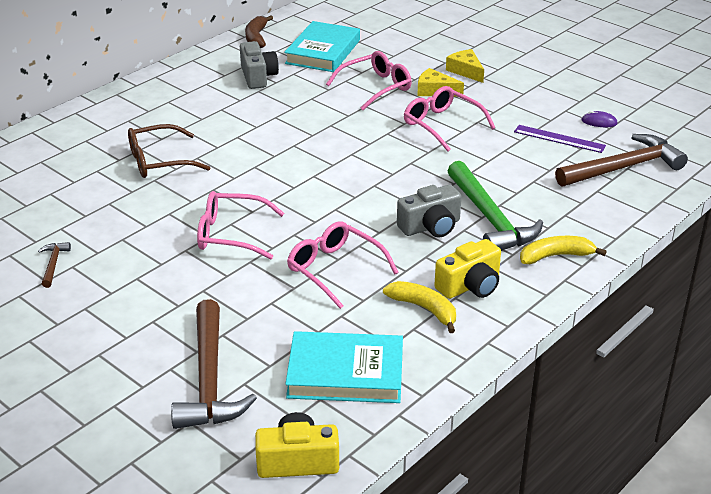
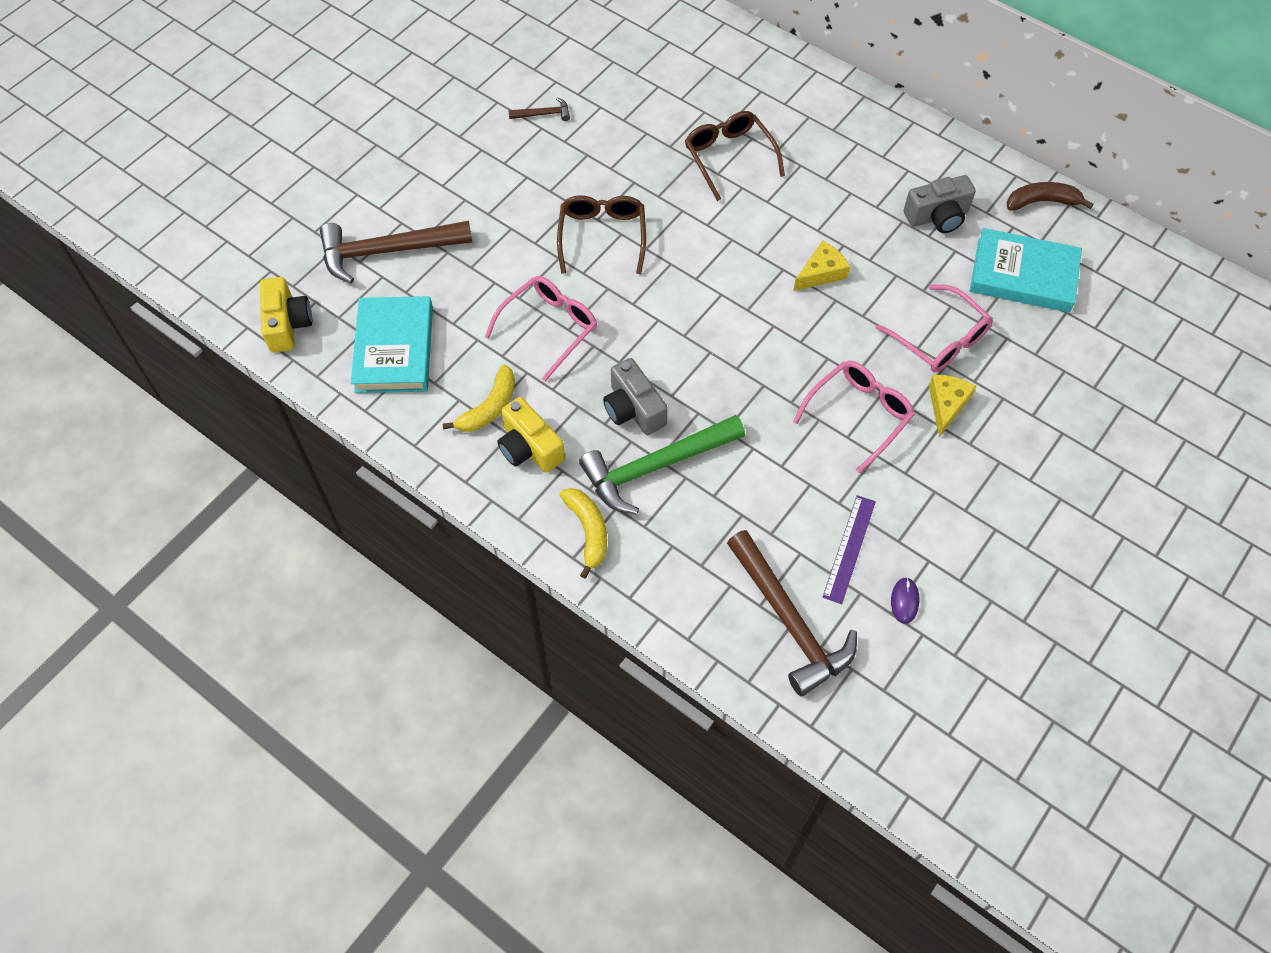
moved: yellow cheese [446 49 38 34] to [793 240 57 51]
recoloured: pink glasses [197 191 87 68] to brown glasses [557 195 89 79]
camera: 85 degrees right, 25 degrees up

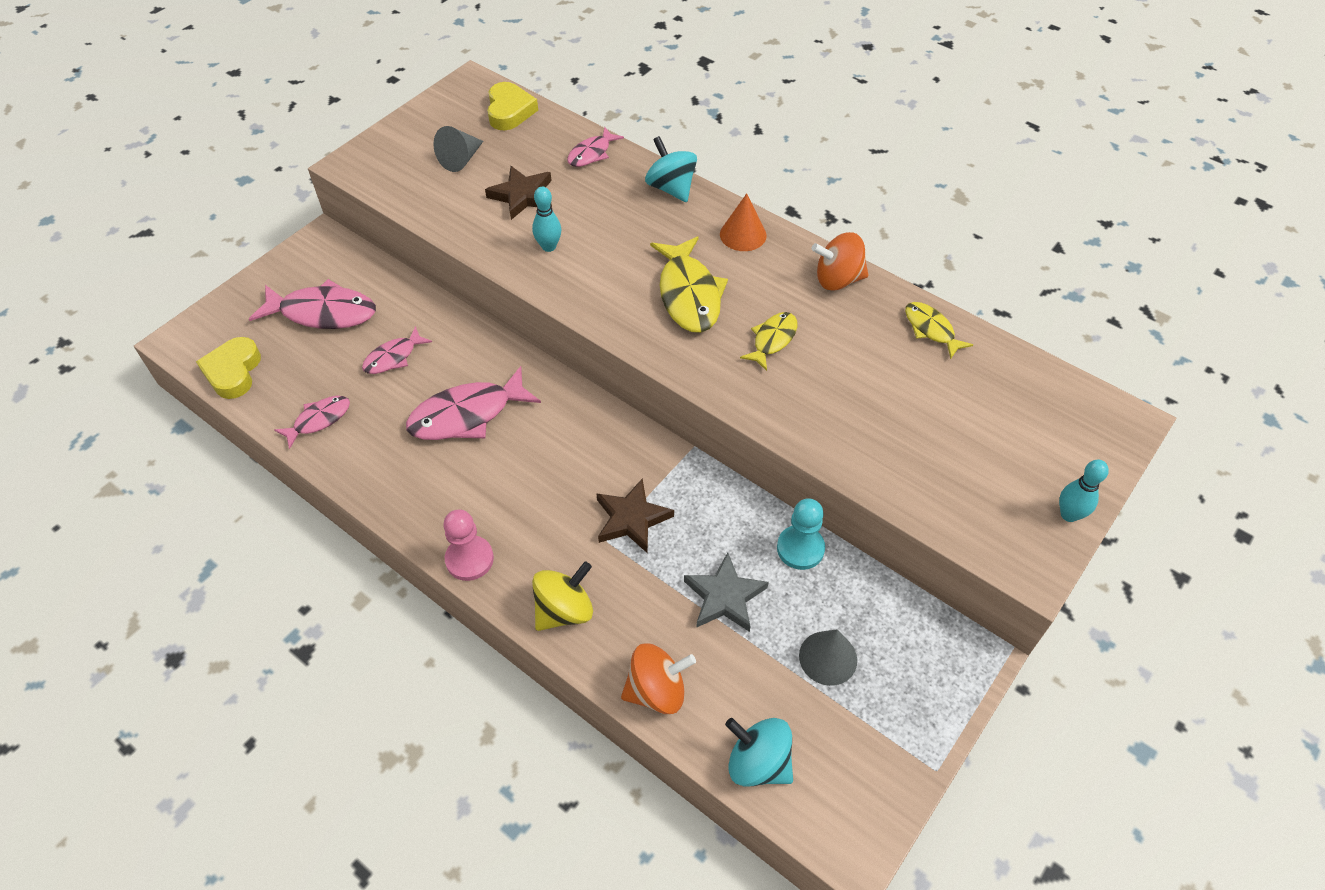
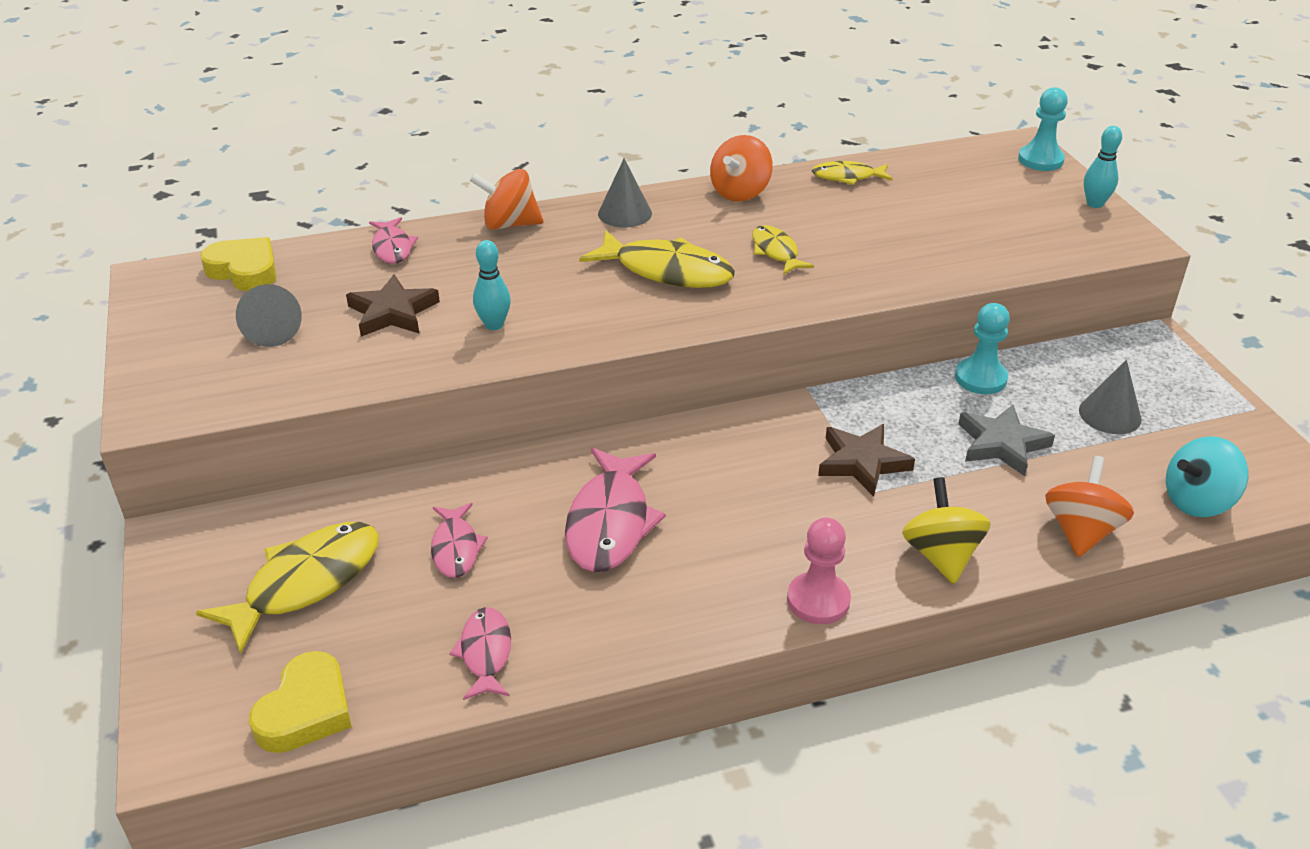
added: turquoise pawn [1018 87 50 84]
recoloured: pink fish [249 279 127 50] to yellow fish [196 522 183 133]; turquoise spinning top [645 136 52 66] to orange spinning top [469 169 74 61]; orange cone [720 193 47 58] to grey cone [598 159 54 69]
turned: yellow heart [196 337 65 62] = [249 651 102 102] 105 degrees counterclockwise
camera: 55 degrees left, 15 degrees down

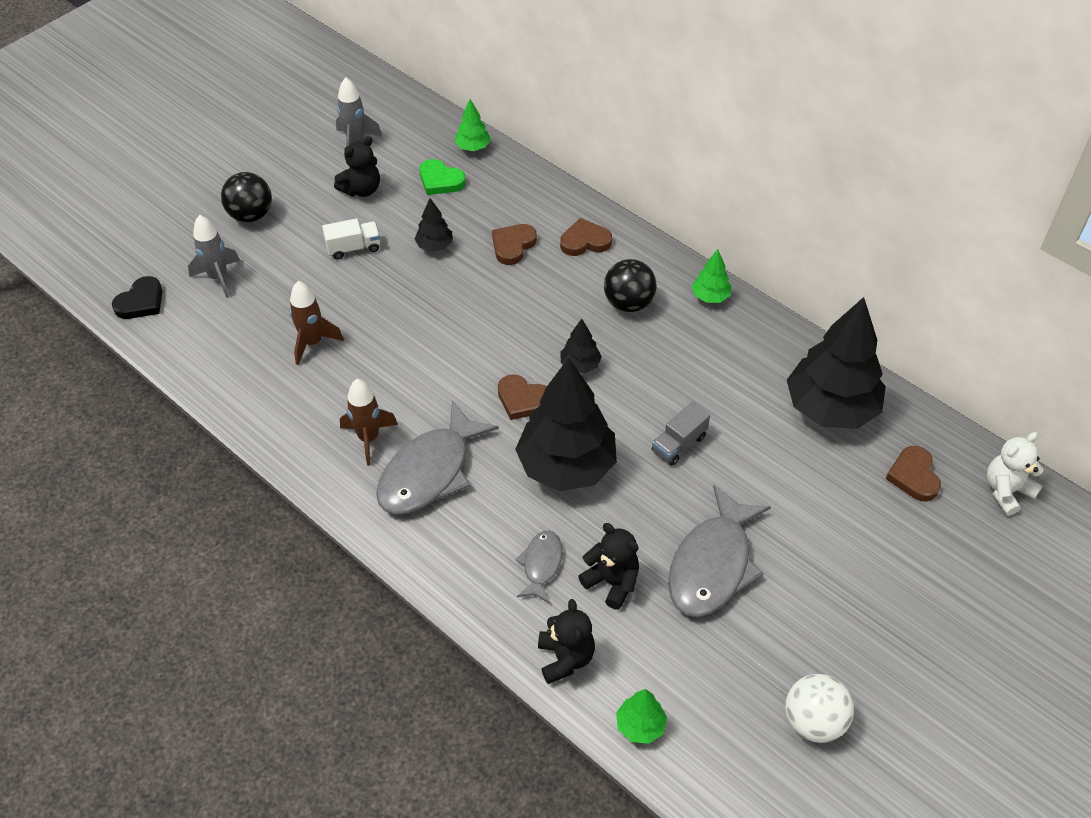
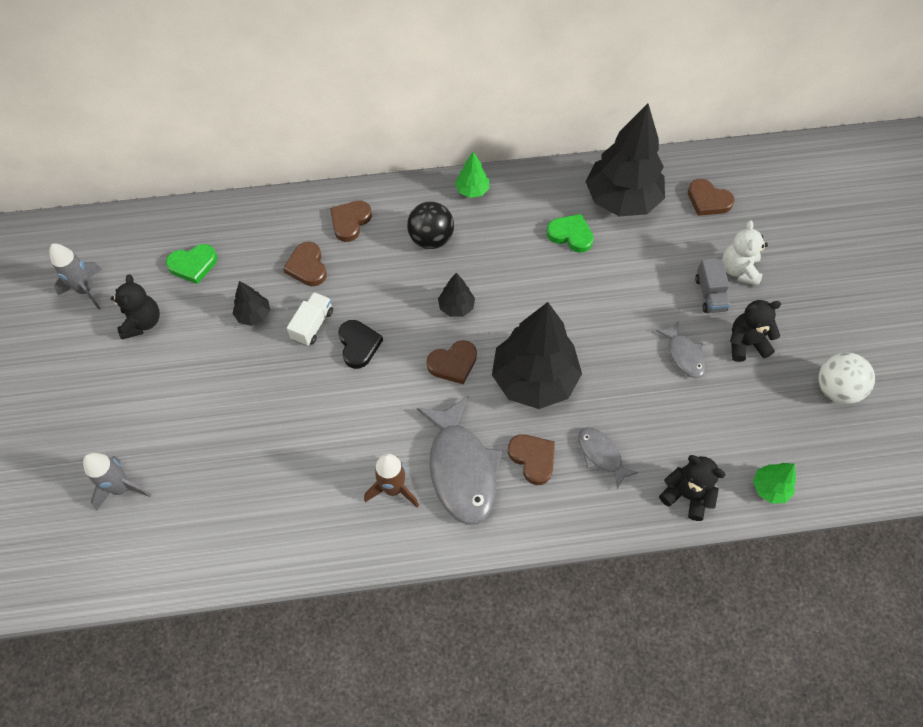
removed: black ball [221 172 51 50]; brown rocket [289 281 55 84]; green tree [455 99 36 52]
added: brown heart [508 434 47 51]; green heart [546 214 48 39]
moved: white truck [322 219 58 41] to [287 292 46 54]; black heart [112 276 51 43] to [338 320 45 49]; grey truck [652 402 58 64] to [695 258 35 55]; white teddy bear [987 432 57 84] to [722 221 46 65]; black teddy bear [578 523 61 86] to [730 300 51 62]
resized: grey fish [668 484 103 133] = [655 321 51 57] x0.52
camera: 50 degrees left, 10 degrees up

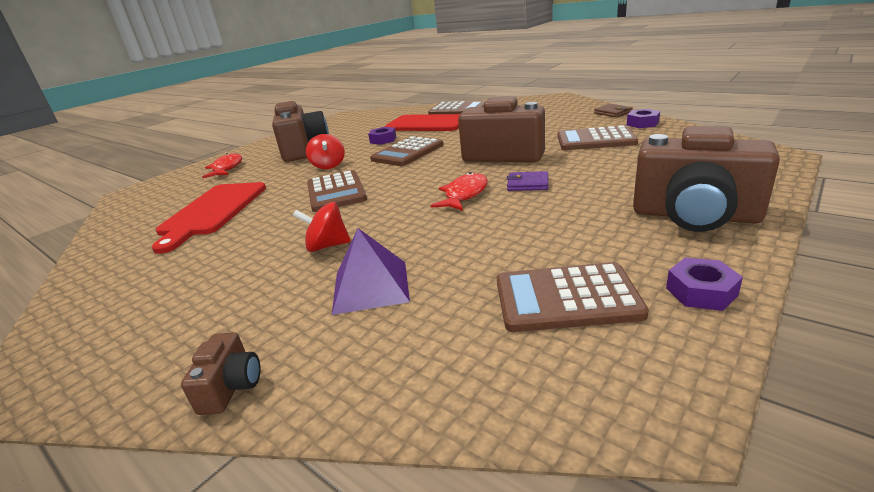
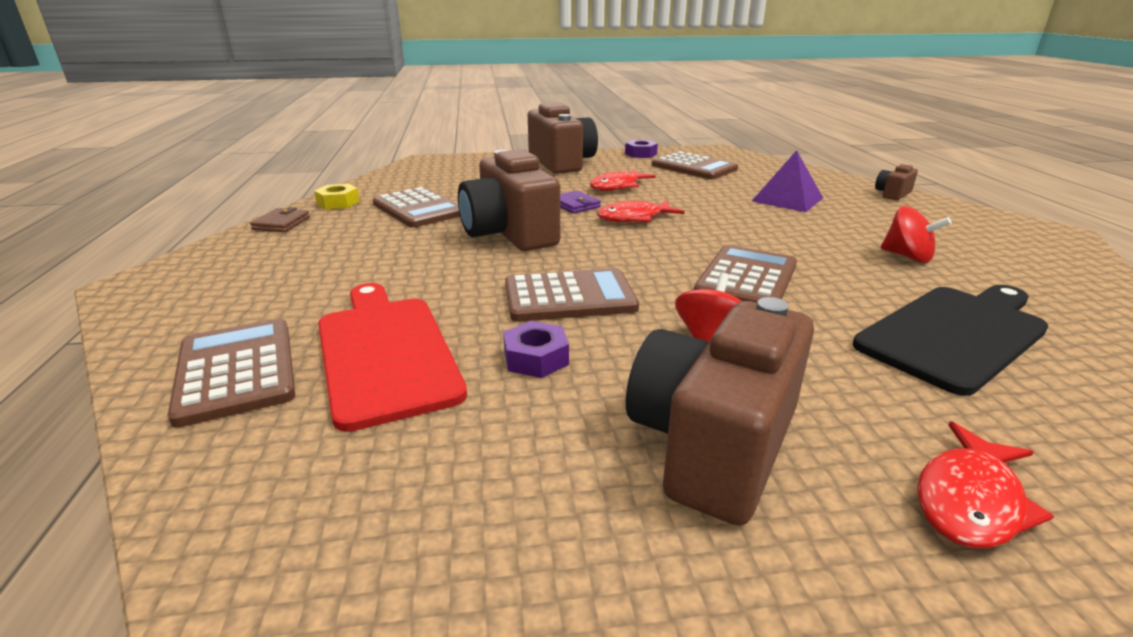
added: red fish [590 169 66 22]
moved: red spinning top [293 202 58 50] to [881 206 70 57]
recoloured: purple nut [627 109 33 19] to yellow nut [314 184 46 26]; red cutting board [152 182 114 72] to black cutting board [853 285 196 111]
camera: 140 degrees left, 0 degrees up

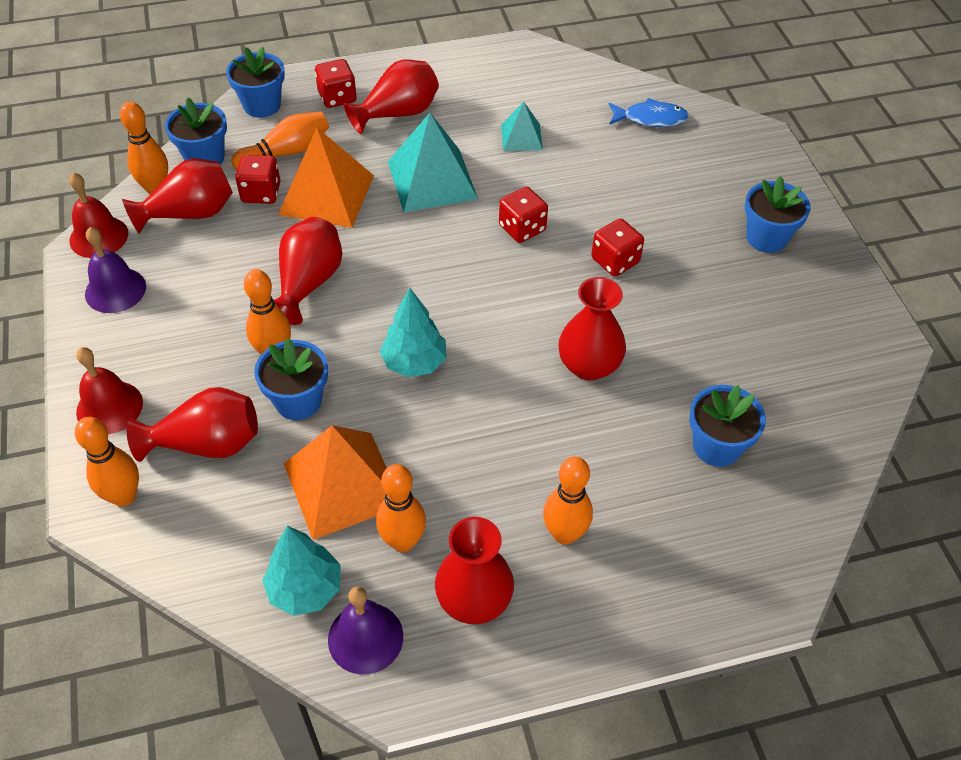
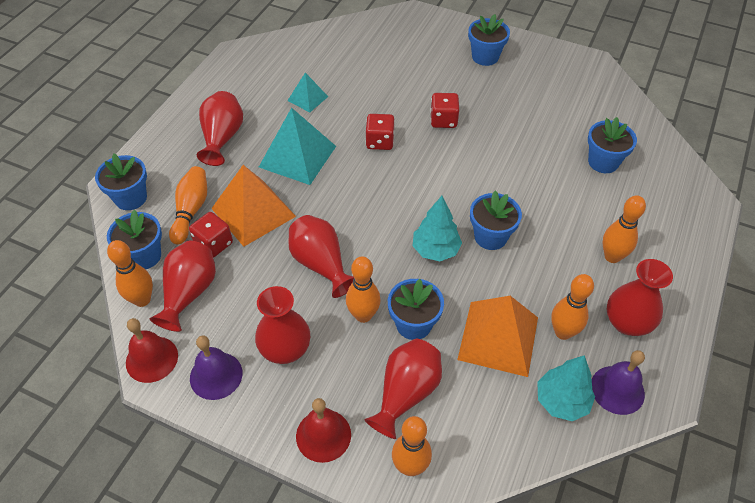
removed: red dice [315 59 41 49]; blue fish [609 98 80 29]
added: blue flower pot [470 191 52 59]
moved: red vase [558 277 68 104] to [255 286 55 78]
camera: 50 degrees left, 0 degrees up

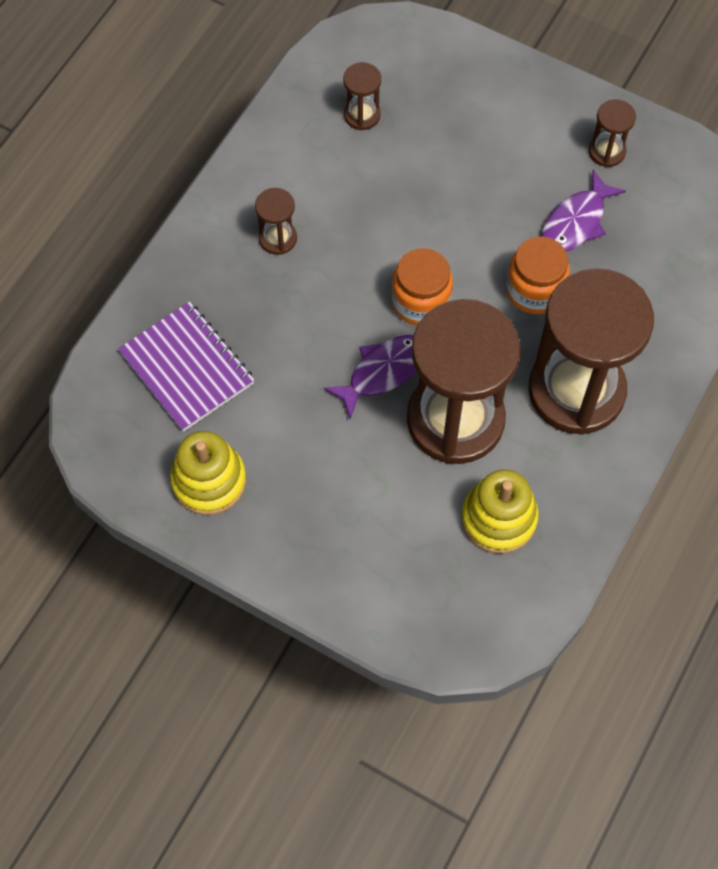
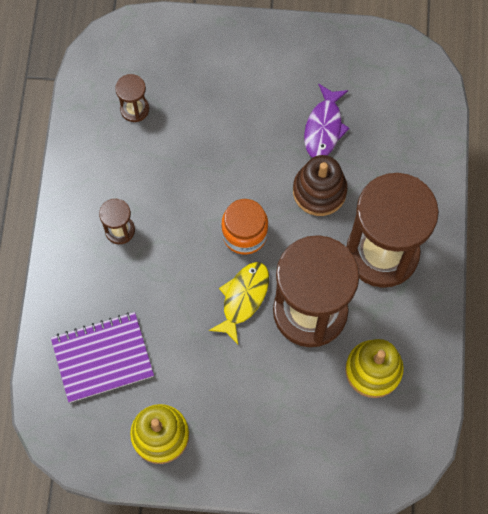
removed: brown hourglass [589 99 47 68]
replaced: orange jar [506 237 64 77] to brown stacking toy [293 155 55 61]
recoloured: purple fish [324 335 92 84] to yellow fish [209 262 60 82]
turned: purple notebook [118 302 136 130] = [51 312 103 91] 45 degrees counterclockwise
camera: 25 degrees left, 5 degrees up

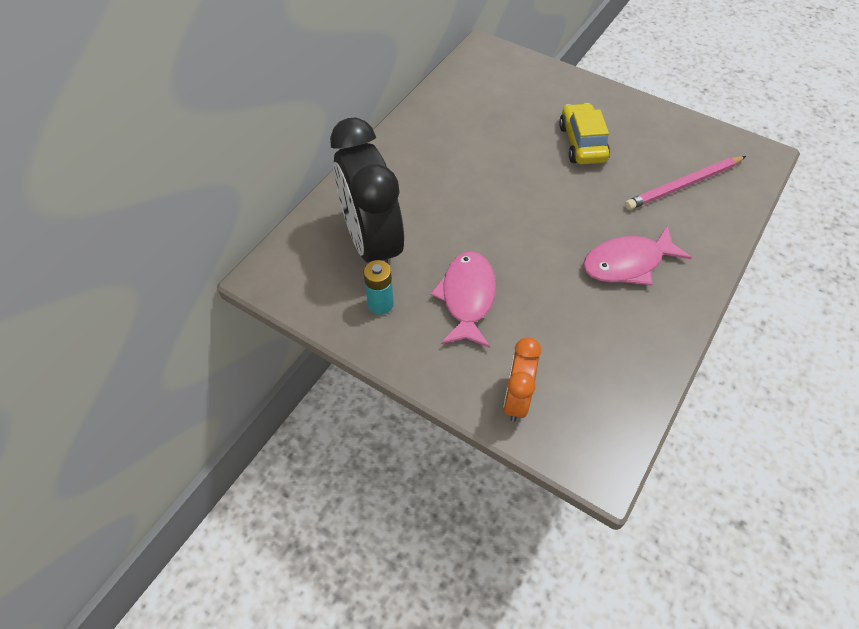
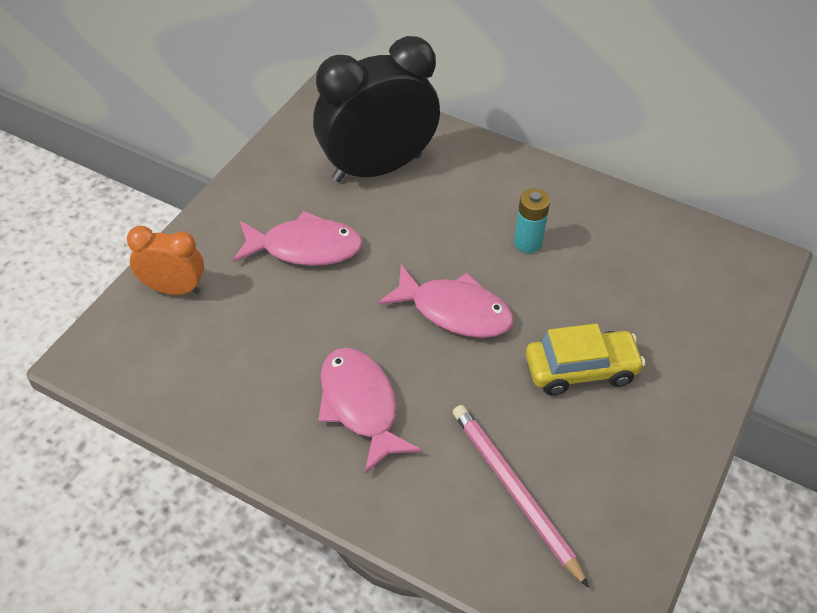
added: pink fish [378 265 136 73]
moved: turquoise battery [363 260 31 55] to [514 189 36 64]
camera: 85 degrees right, 5 degrees down

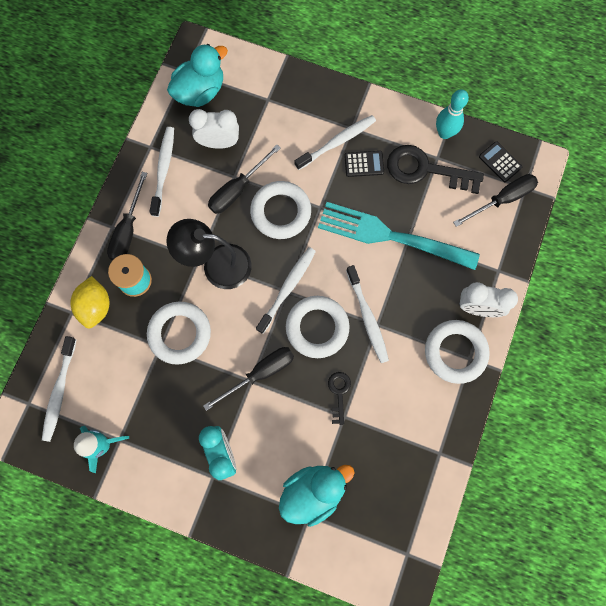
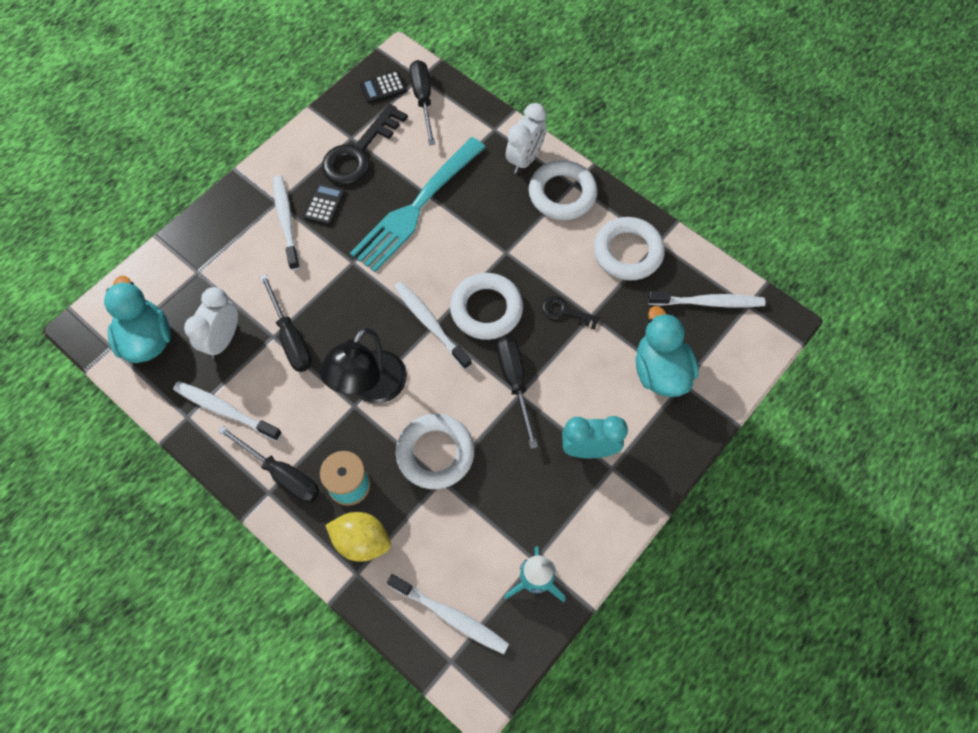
removed: turquoise bowling pin [436 89 33 50]
moved: white ring [250 181 61 58] to [594 217 71 63]; white toothbrush [346 265 43 98] to [648 291 117 17]
camera: 70 degrees left, 10 degrees down

